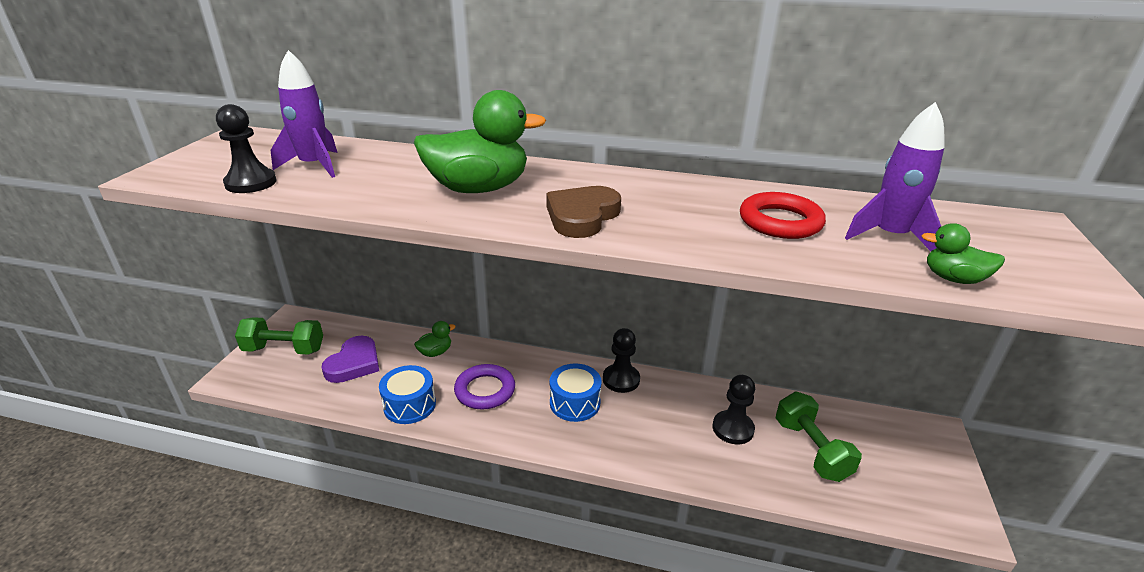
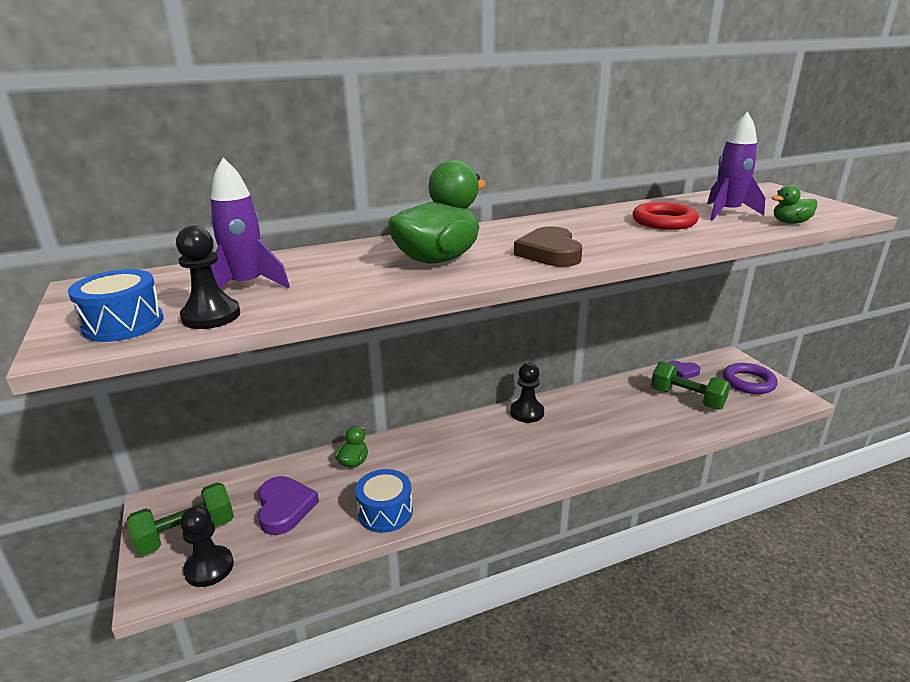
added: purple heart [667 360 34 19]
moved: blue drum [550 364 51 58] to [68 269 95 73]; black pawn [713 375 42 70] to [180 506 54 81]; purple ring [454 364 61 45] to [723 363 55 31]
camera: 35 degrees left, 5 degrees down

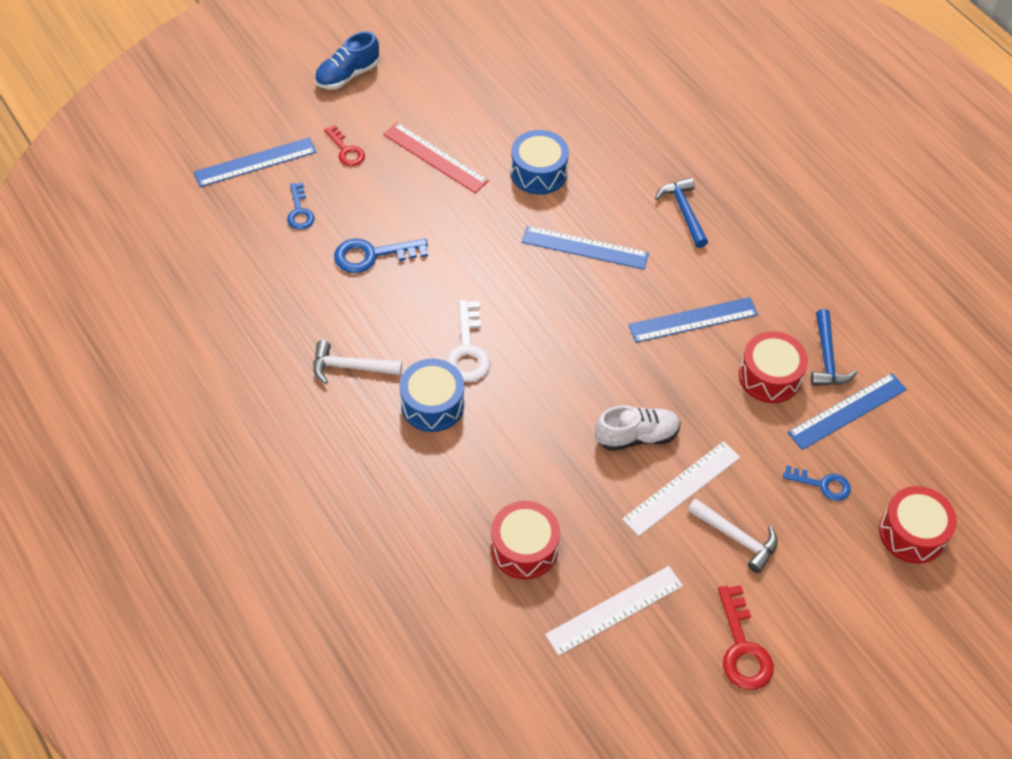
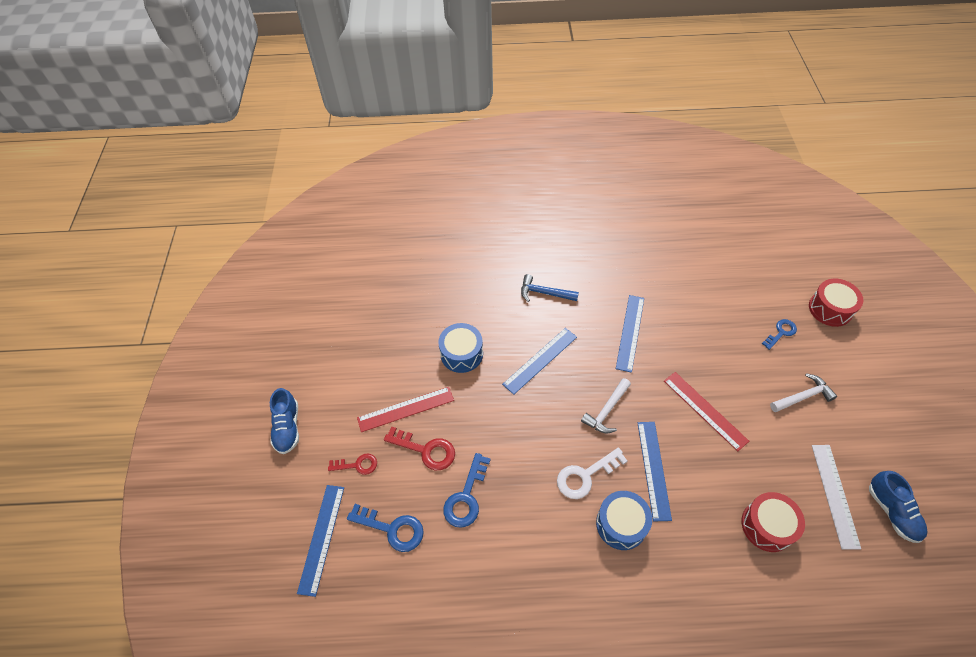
removed: white ruler [622 441 118 95]; red drum [739 331 69 72]; blue hammer [811 309 47 77]
added: blue shoe [869 471 59 72]
moved: red key [718 585 56 105] to [384 426 71 44]; white hammer [313 340 89 44] to [581 378 50 55]; blue ruler [787 373 120 77] to [638 422 34 99]
replaced: white shoe [595 405 86 46] to red ruler [664 372 85 79]
turned: white key [446 300 44 82] = [557 448 71 51] 120 degrees clockwise
resized: blue key [287 183 28 47] = [347 504 77 48] x1.54
camera: 55 degrees left, 0 degrees up

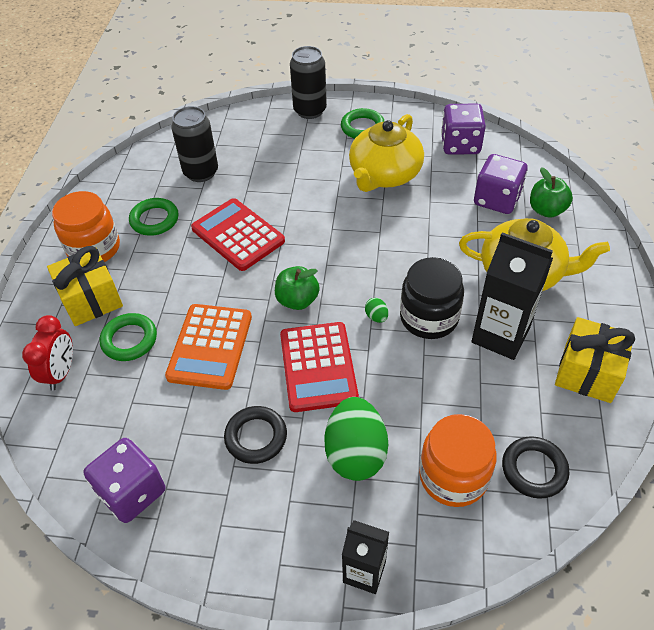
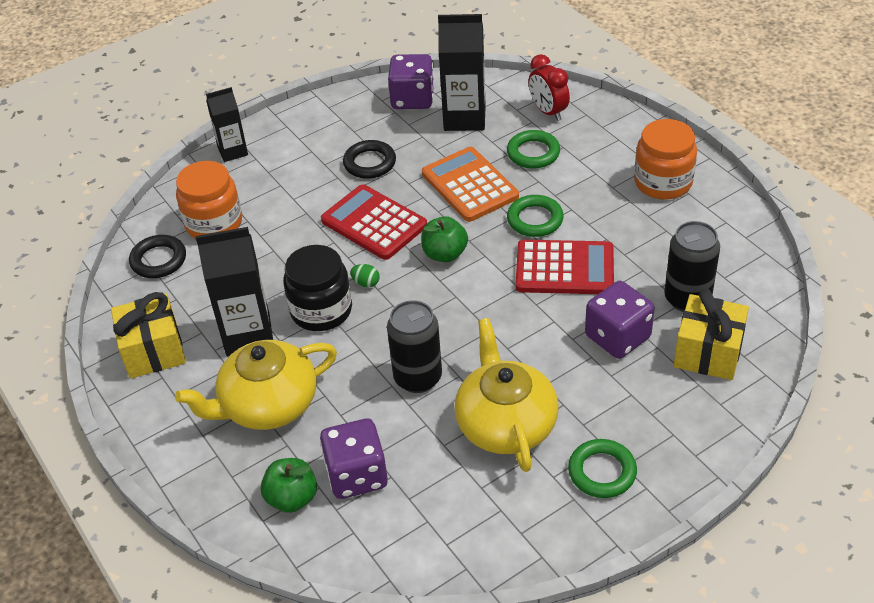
removed: green egg [324 397 64 84]
added: black carton [438 14 48 117]
moved: black can [290 46 37 73] to [387 300 55 93]; green ring [129 198 49 38] to [507 195 57 42]; purple dice [441 104 45 51] to [585 281 70 78]; yellow gift [47 246 76 80] to [674 288 75 92]
camera: 140 degrees right, 5 degrees down

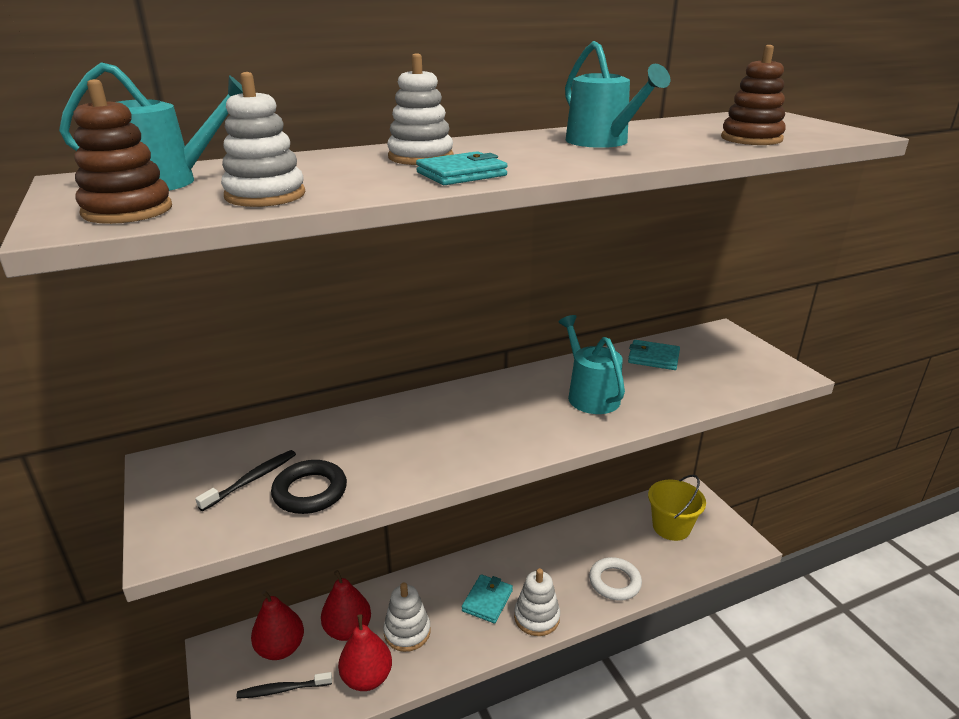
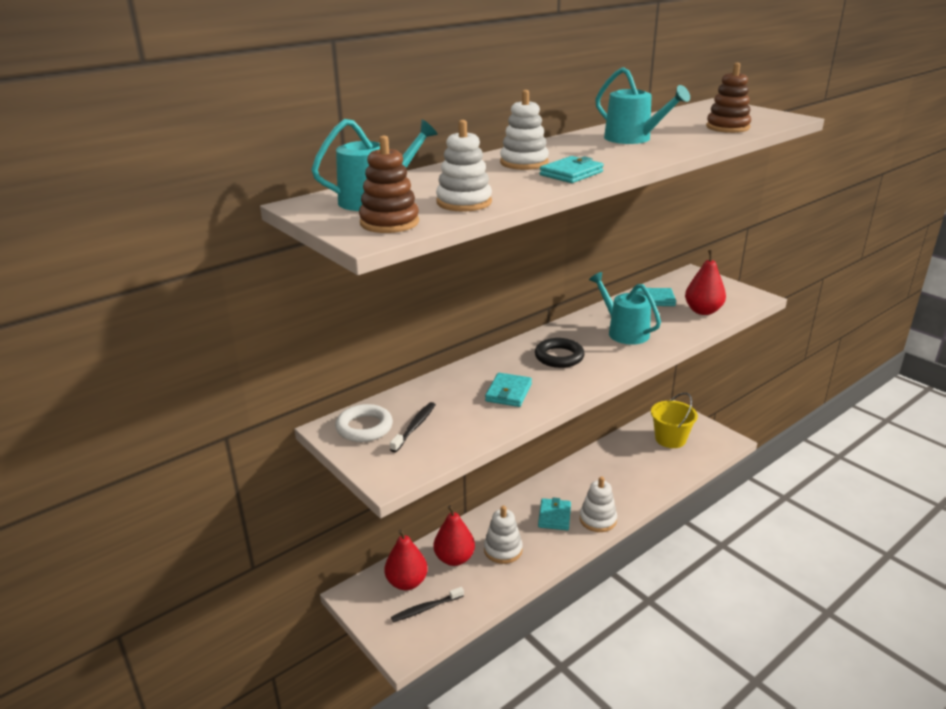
added: turquoise wallet [485 373 47 34]
moved: white ring [589 557 53 44] to [335 404 58 38]; black ring [271 460 76 54] to [535 338 50 30]; red pear [338 614 54 77] to [685 250 41 65]
camera: 15 degrees left, 0 degrees up

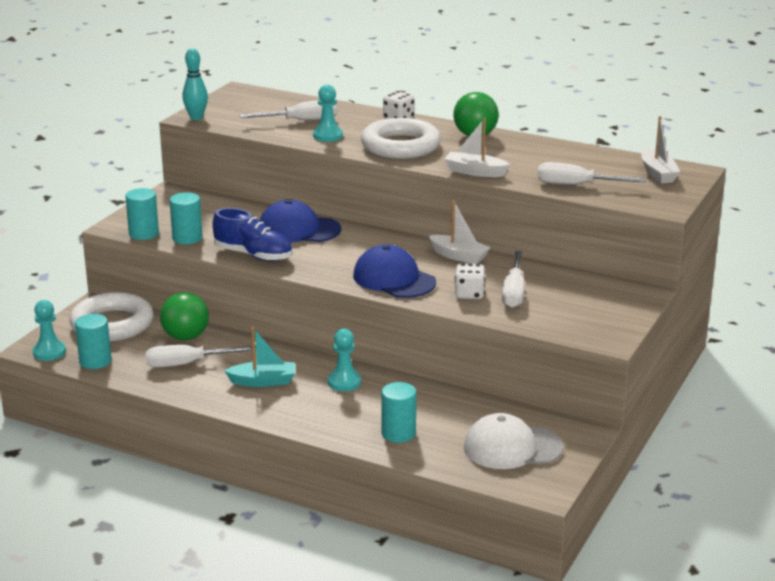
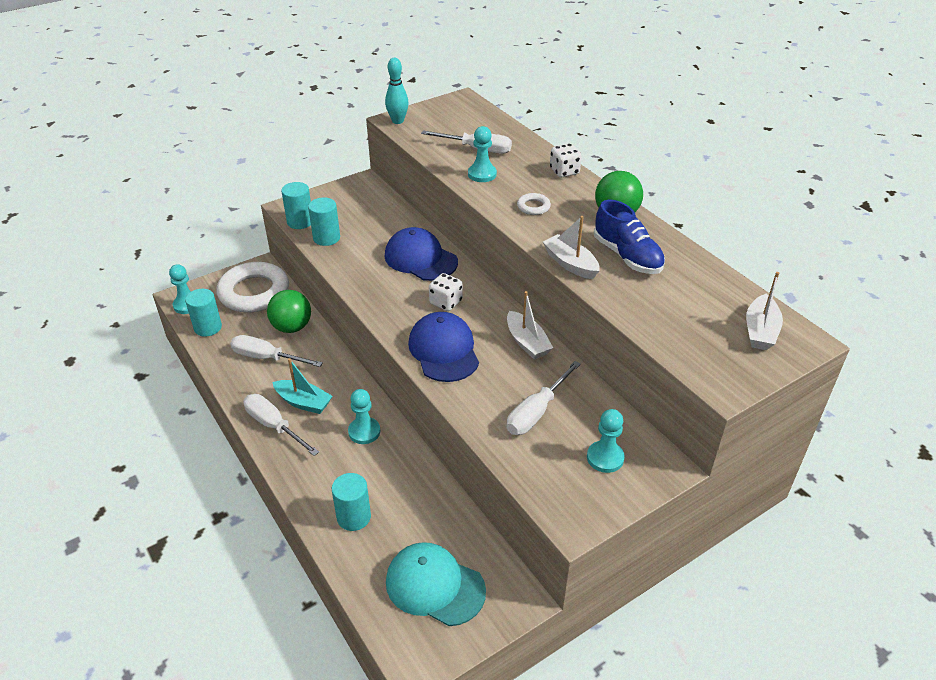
added: turquoise pawn [587 409 38 64]
moved: white screwdriver [537 162 109 23] to [244 394 75 62]; white dice [455 263 30 36] to [429 273 34 38]; blue shoe [212 208 80 53] to [594 200 71 74]
recoloured: white cap [464 413 99 56] to turquoise cap [386 542 100 84]
resized: white ring [361 118 80 41] = [517 193 34 22] x0.42
camera: 30 degrees right, 15 degrees up

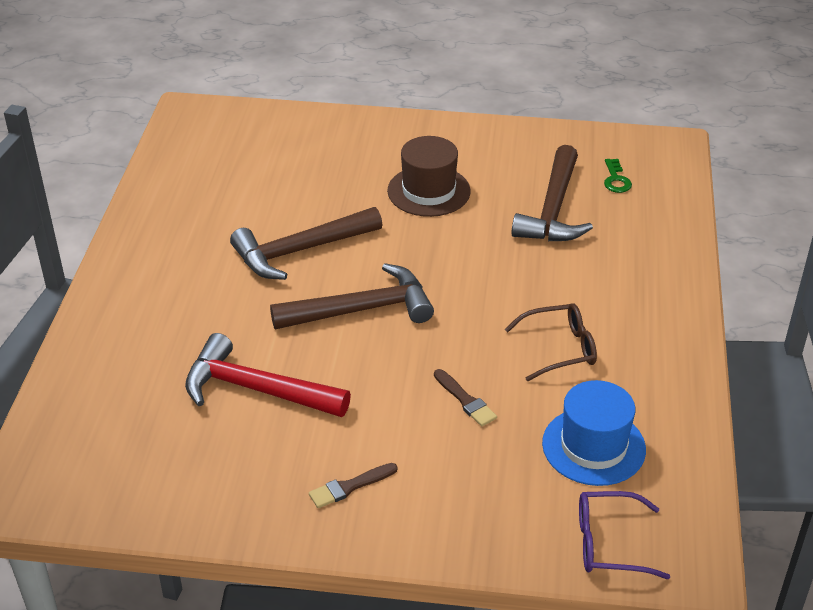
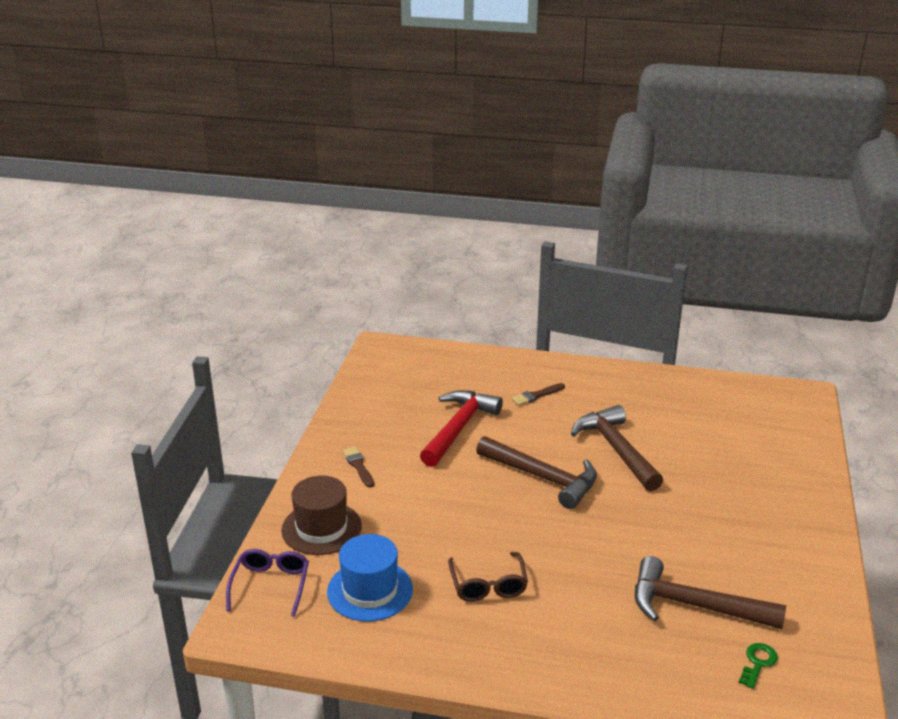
moved: brown hat [387 136 84 81] to [281 476 81 79]; brown brush [434 369 63 57] to [512 383 53 23]
turned: brown hammer [270 263 164 66] = [476 436 121 73] 45 degrees counterclockwise; green key [604 159 28 34] = [738 643 40 46] 120 degrees clockwise
camera: 95 degrees right, 10 degrees down

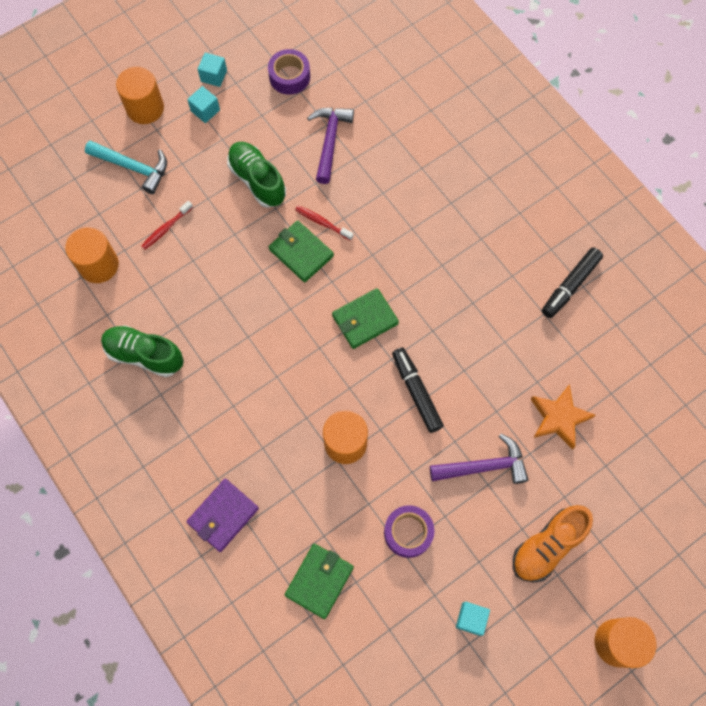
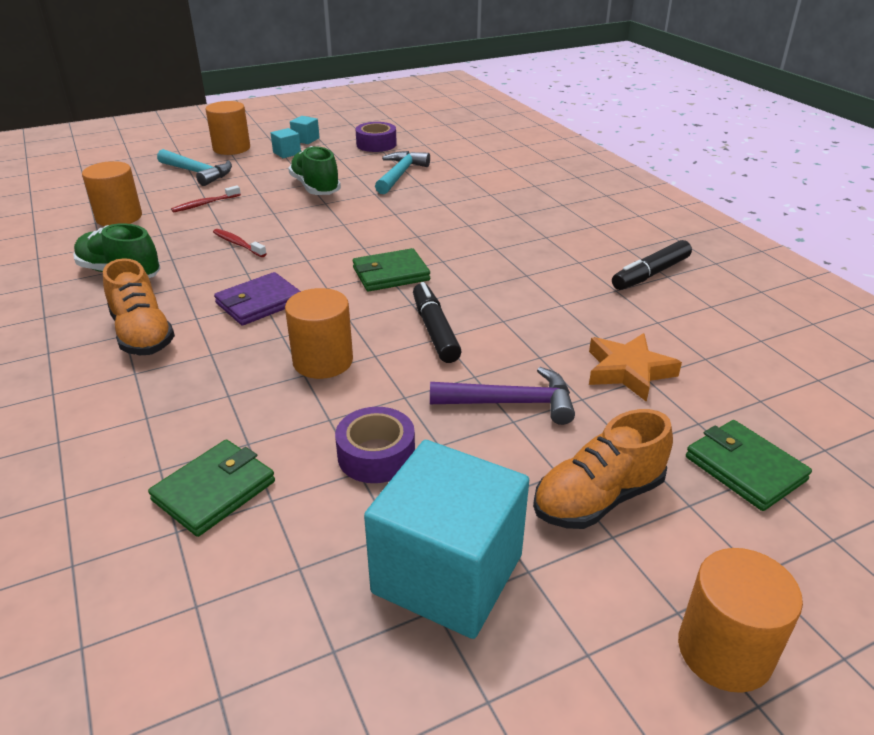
added: orange shoe [103 258 72 97]
moved: red toothbrush [295 206 59 35] to [213 229 54 28]; purple wallet [187 479 72 73] to [214 272 87 54]; green wallet [269 220 65 62] to [686 420 126 91]
recoloured: purple hammer [307 108 47 76] to turquoise hammer [375 151 55 43]
resized: turquoise cube [456 602 34 34] = [364 440 165 199] x2.46
camera: 10 degrees right, 35 degrees down

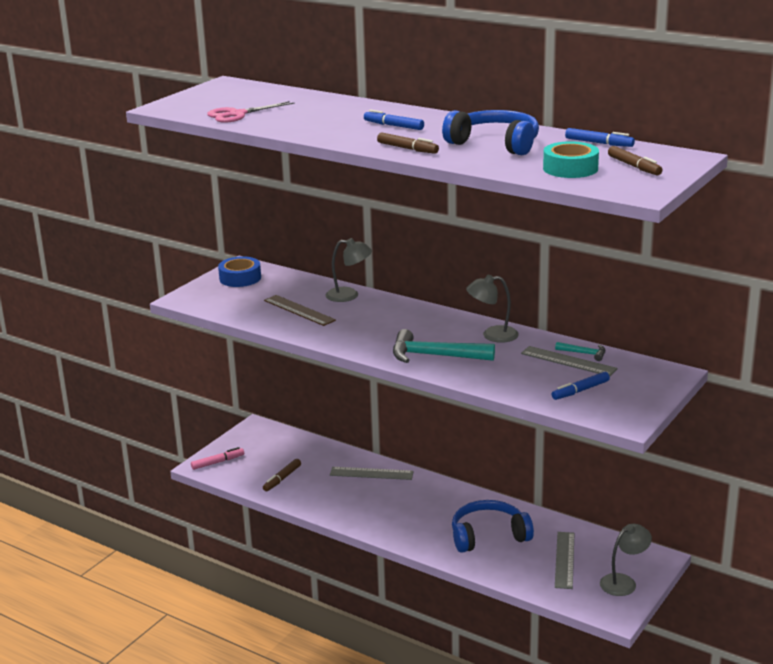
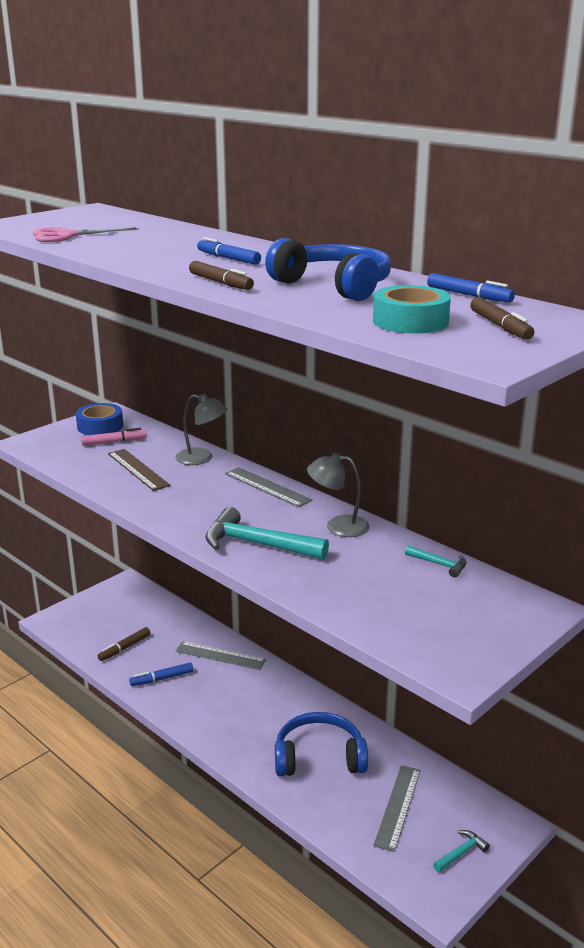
moved: pink marker [191 447 53 23] to [81 428 66 18]; blue marker [552 372 58 28] to [129 663 64 23]; grey ruler [521 346 97 30] to [225 467 88 40]
replaced: grey lamp [600 524 52 72] to turquoise hammer [433 830 57 42]
camera: 10 degrees right, 0 degrees up

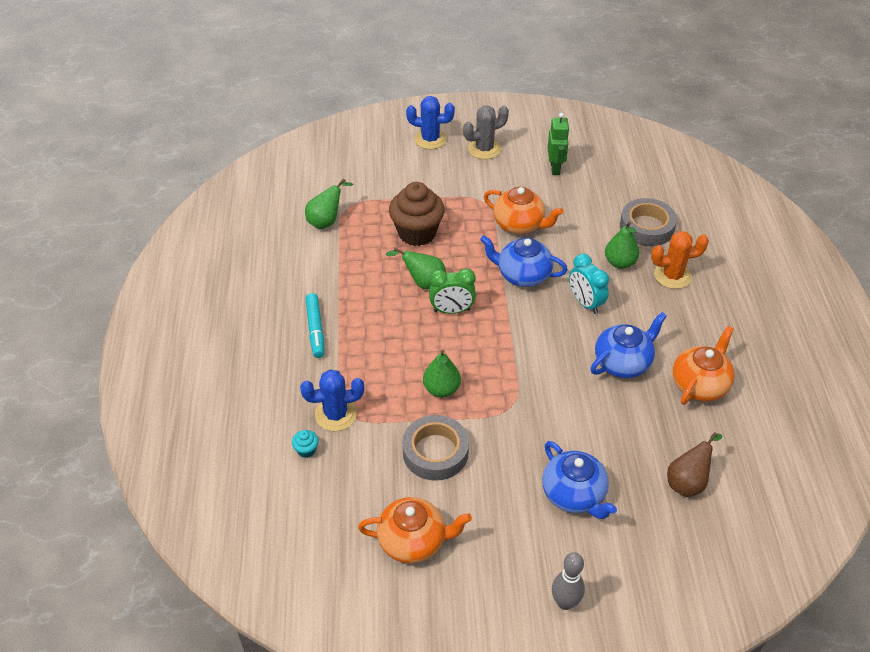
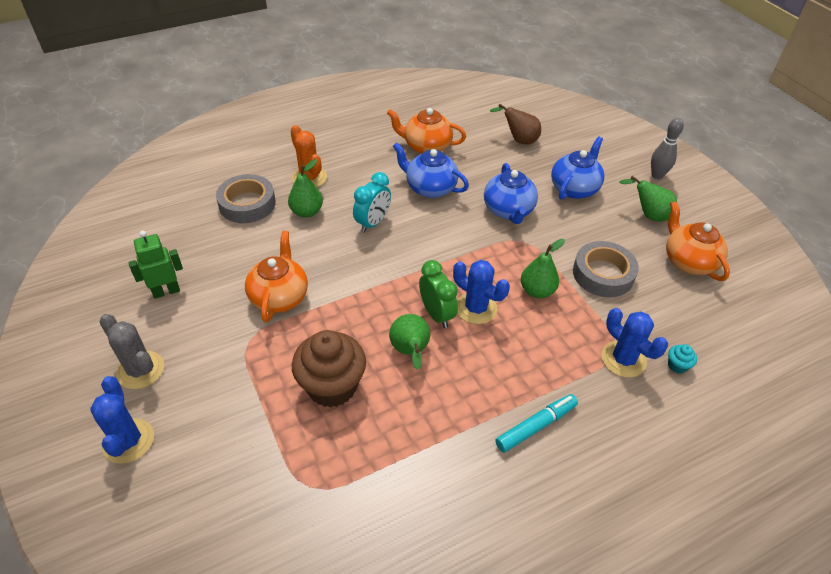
added: blue cactus [453 260 57 64]
moved: blue teapot [480 235 88 52] to [484 163 54 61]; green pear [305 178 48 51] to [619 176 58 45]
camera: 115 degrees left, 0 degrees up

